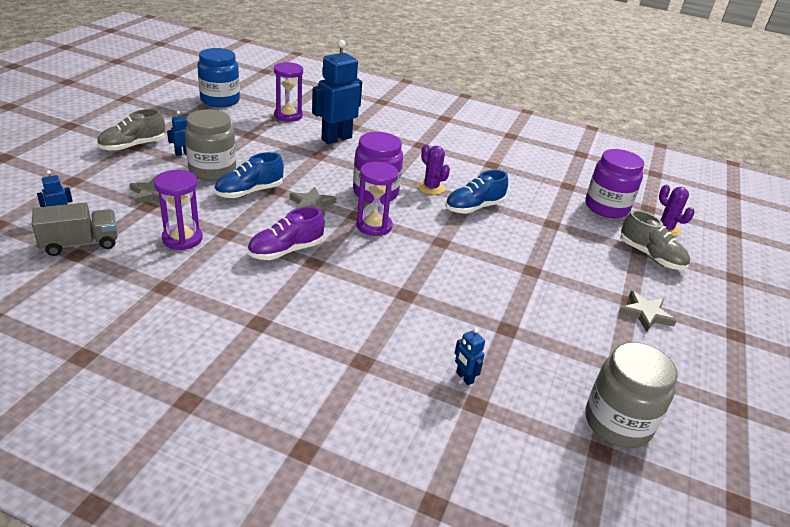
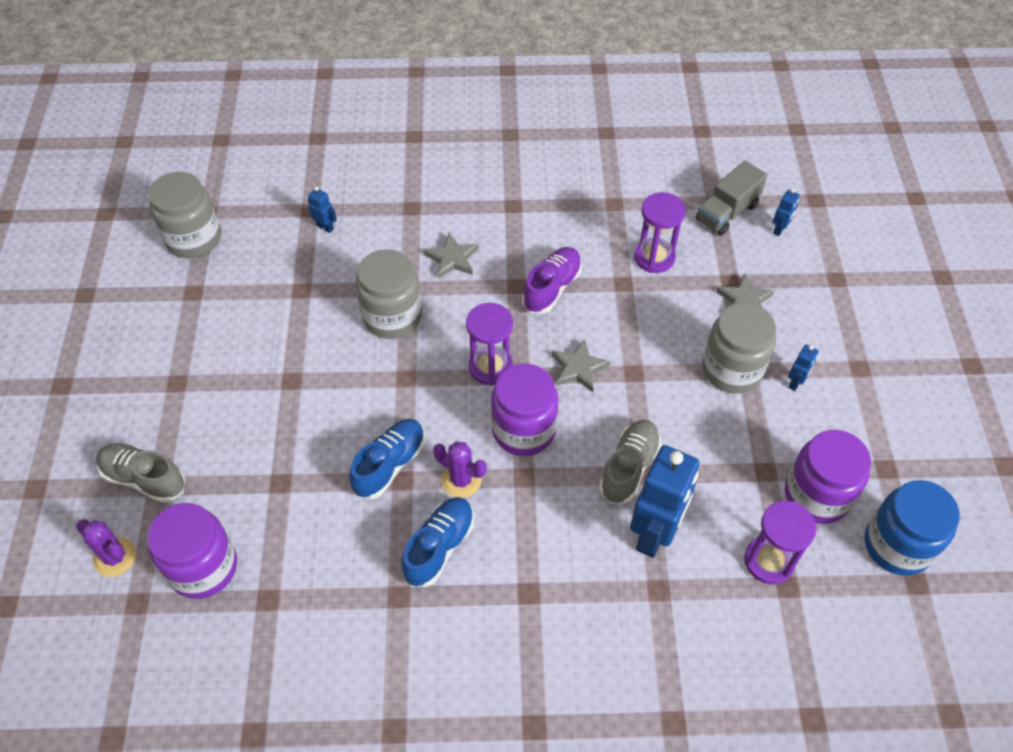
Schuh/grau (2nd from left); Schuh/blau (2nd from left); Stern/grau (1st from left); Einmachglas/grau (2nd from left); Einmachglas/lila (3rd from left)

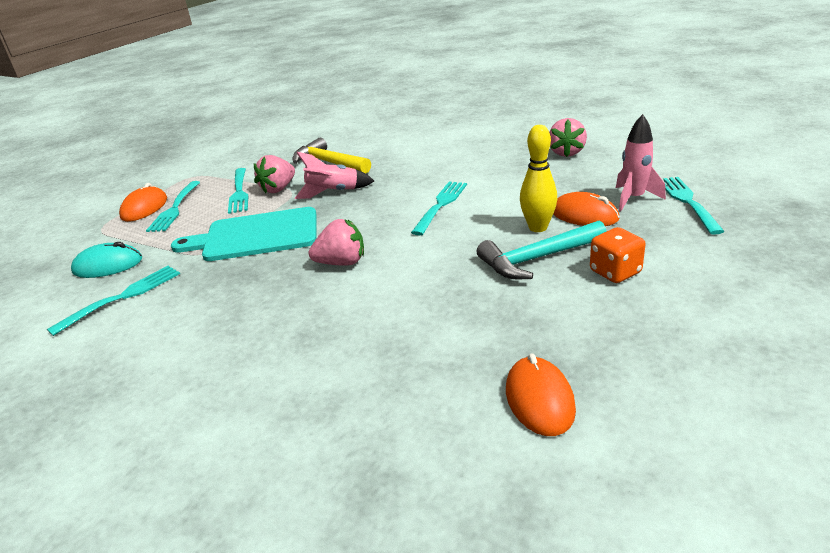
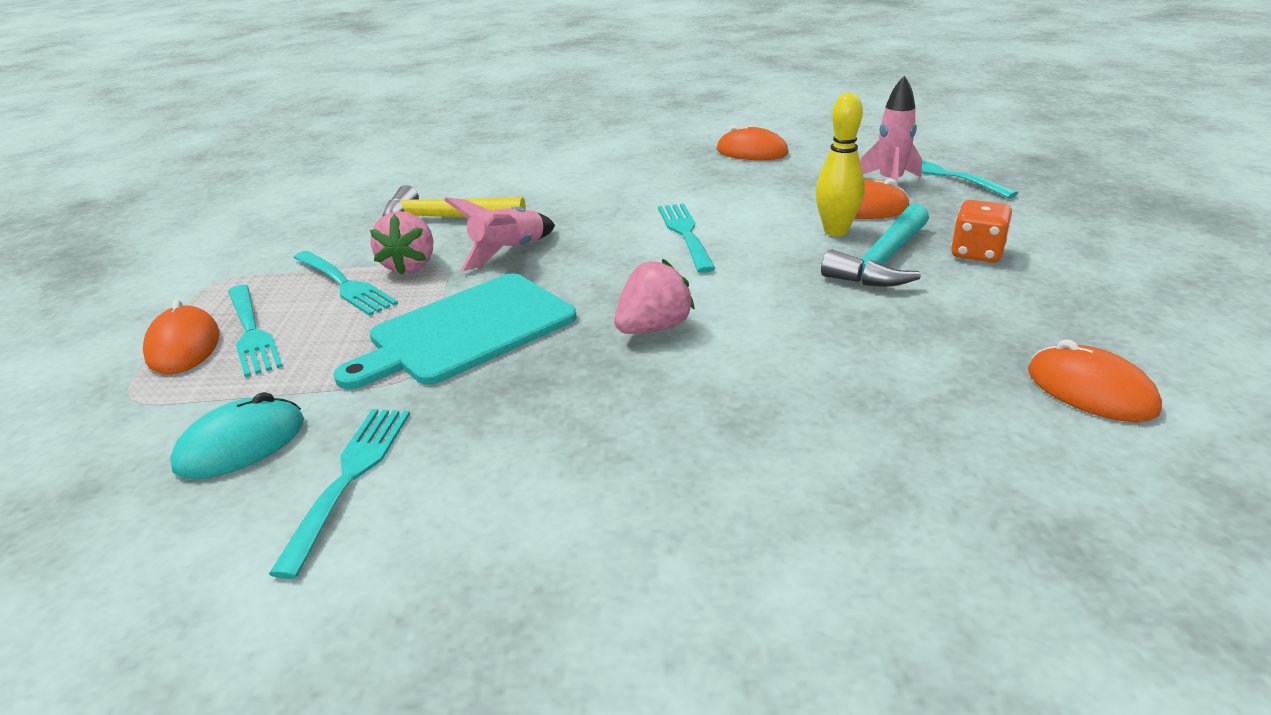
Computermaus/orange (2nd from left)

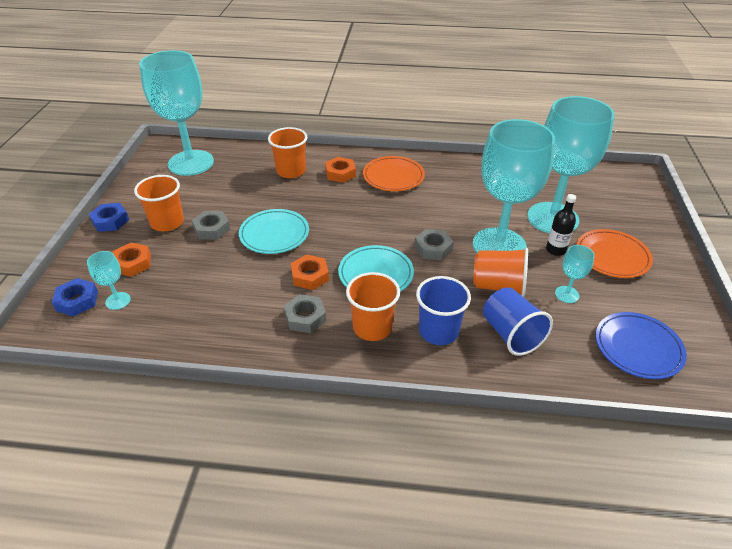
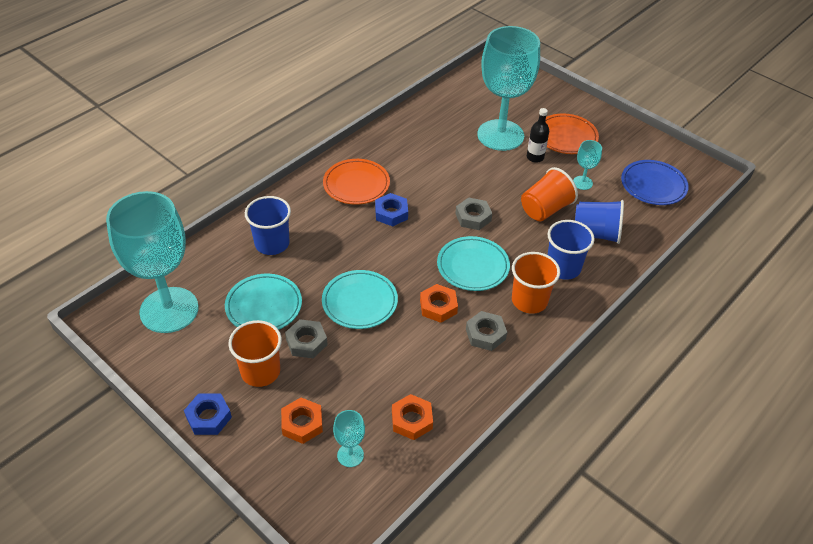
Kelch/türkis (3rd from left in the first image); Becher/blau (1st from left); Sechskantmutter/orange (2nd from left); Sechskantmutter/blau (2nd from left); Teller/türkis (1st from left)

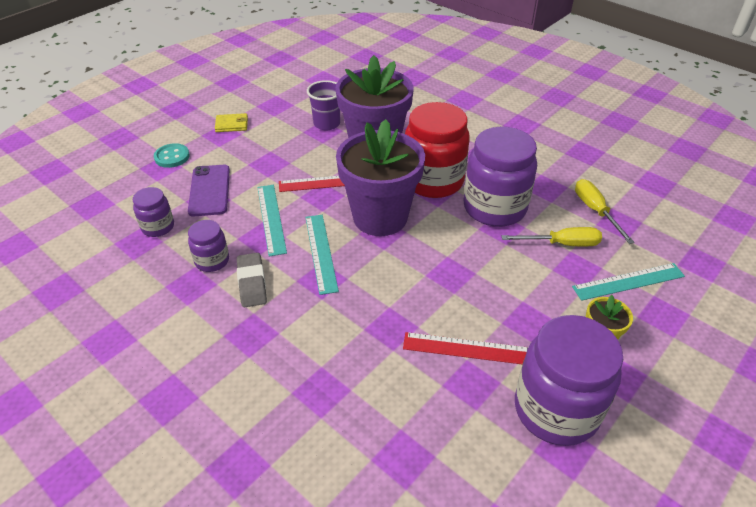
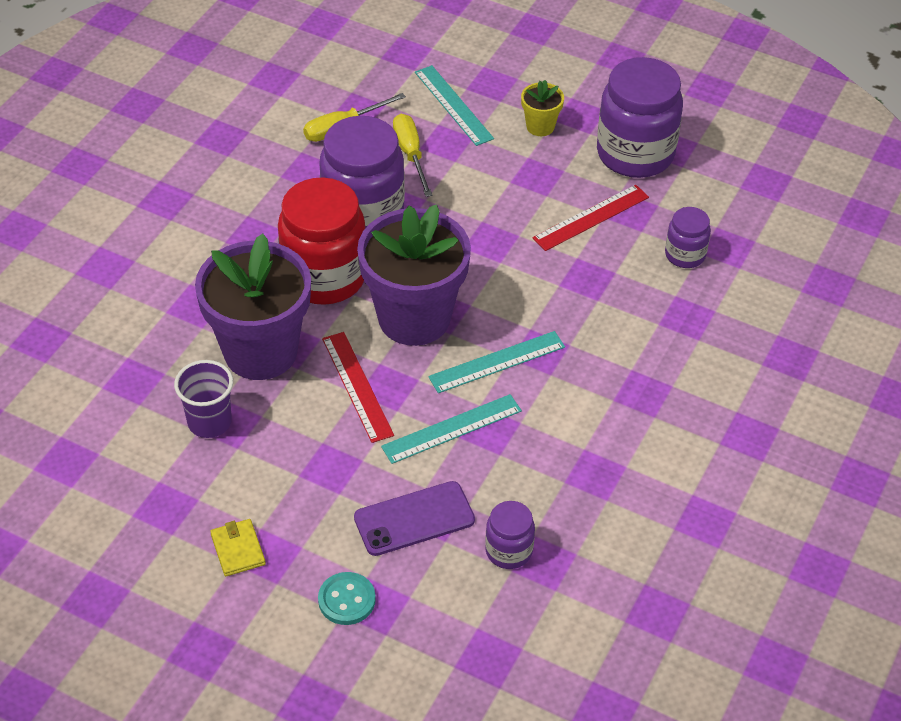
Einmachglas/lila (4th from left); Radiergummi/grau; Lineal/rot (2nd from left)

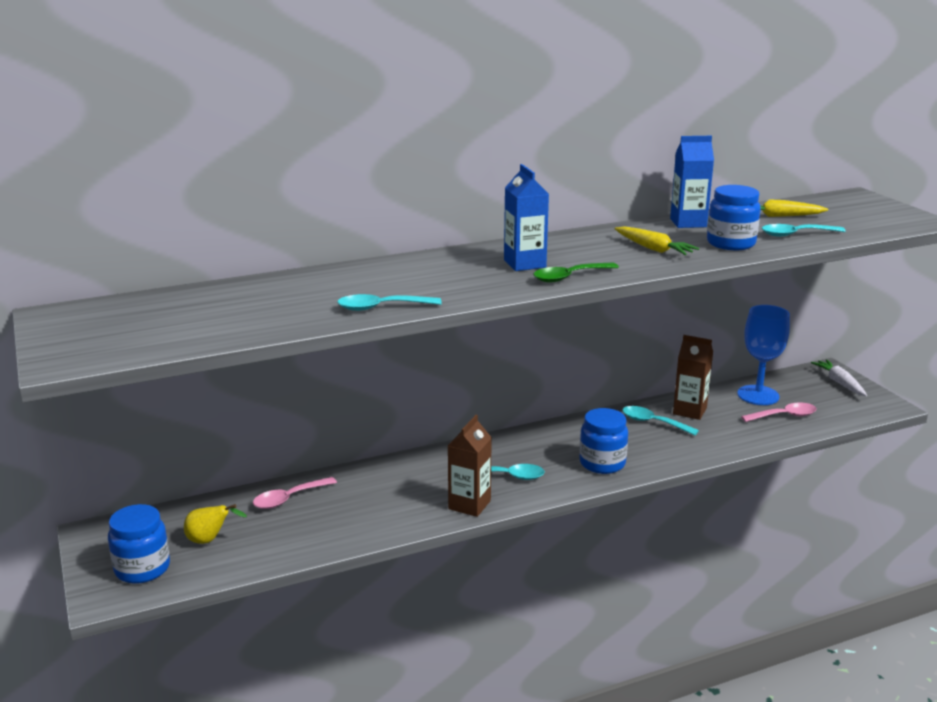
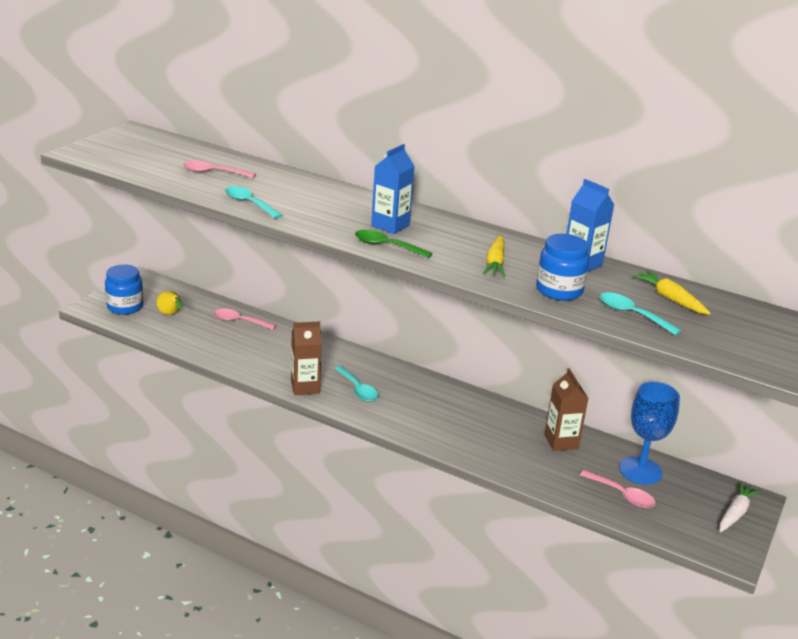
Löffel/türkis (3rd from left in the first image); Einmachglas/blau (2nd from left in the first image); Löffel/rosa (1st from left)

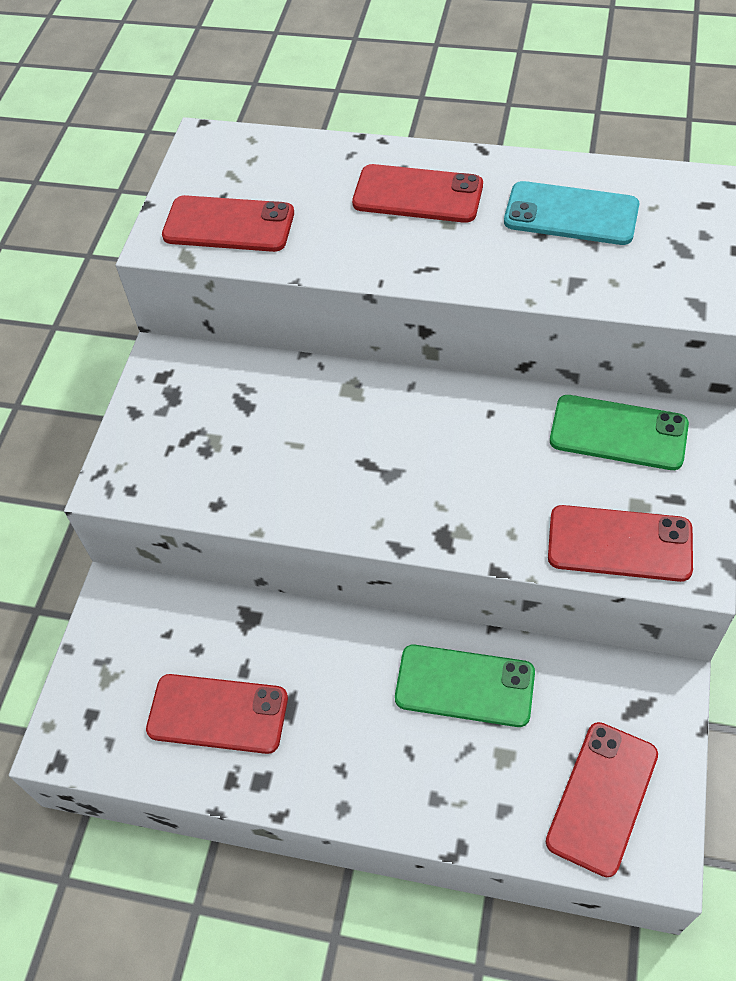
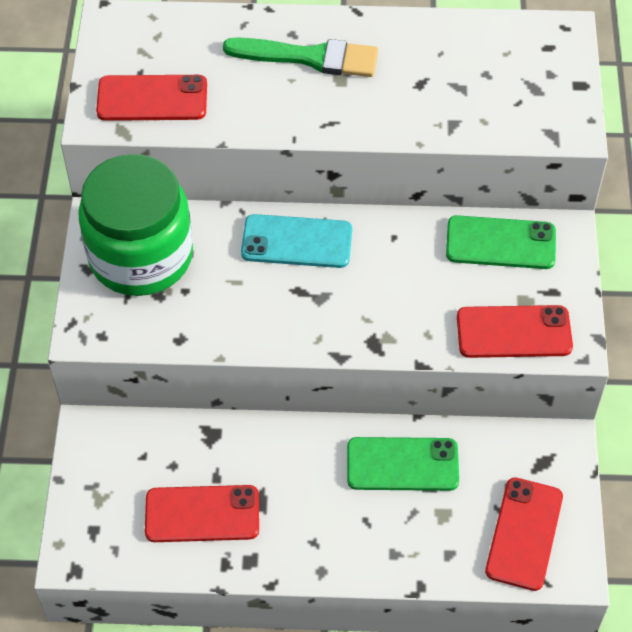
Pinsel/grün; Handy/türkis; Einmachglas/grün

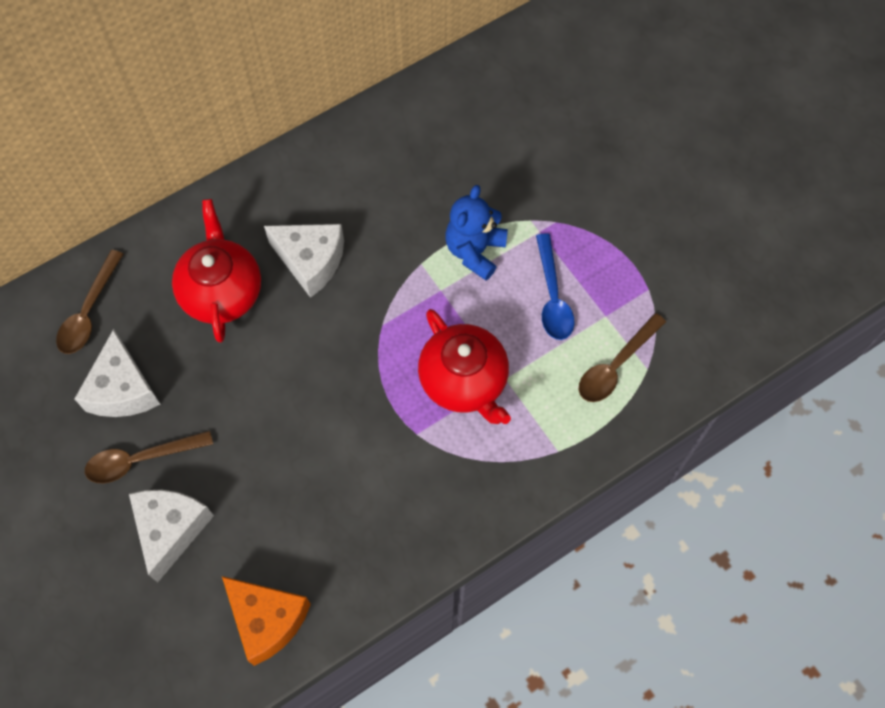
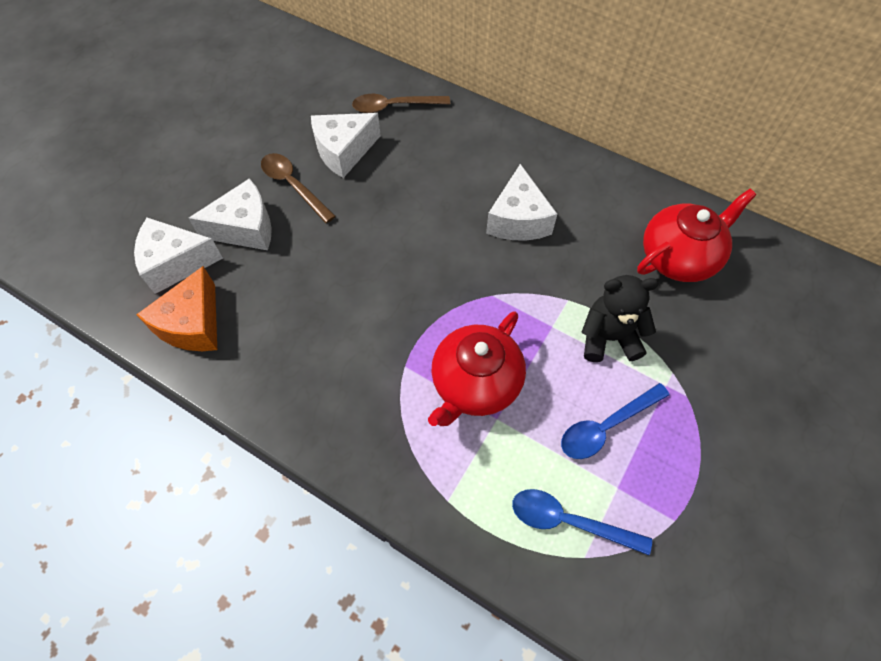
Teddybär/schwarz; Teekanne/rot (2nd from left); Löffel/blau (1st from left); Käse/weiß (1st from left)

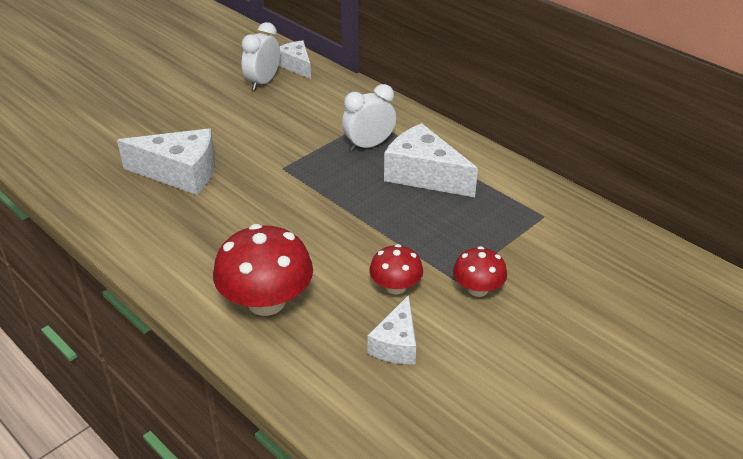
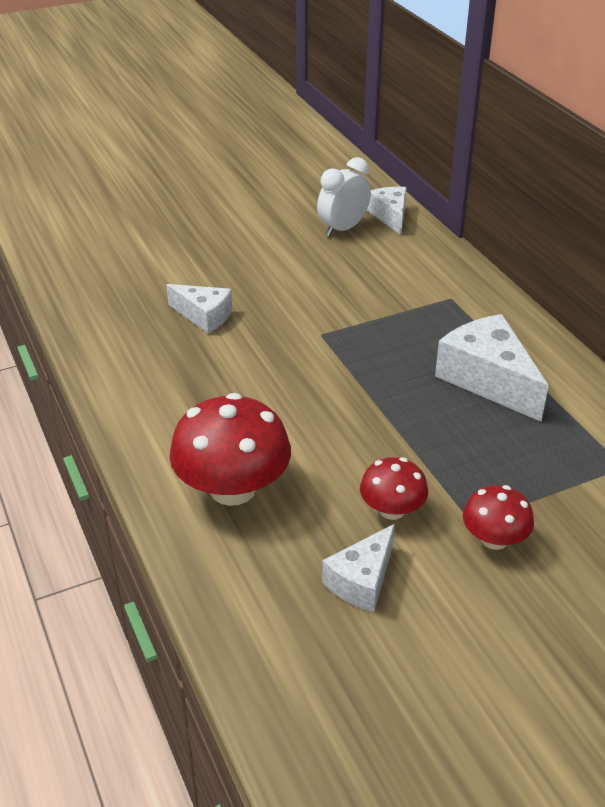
Wecker/weiß (2nd from left in the first image); Käse/weiß (1st from left)

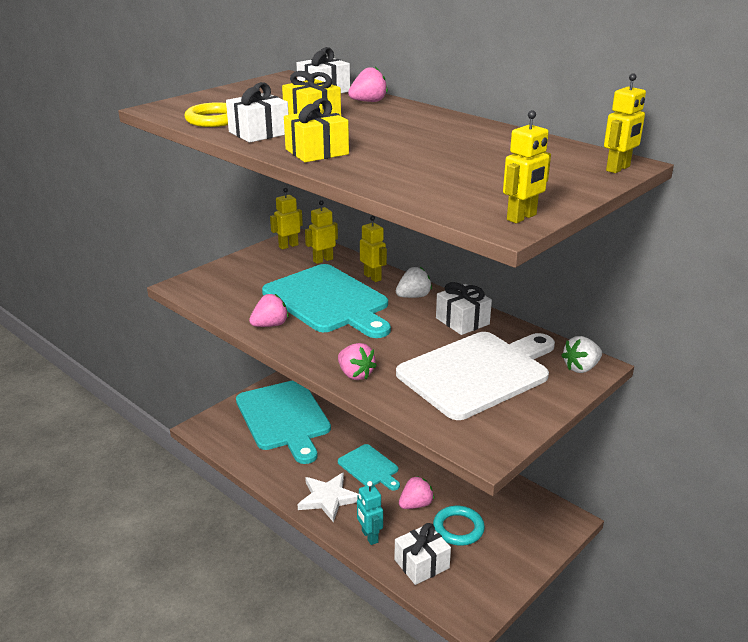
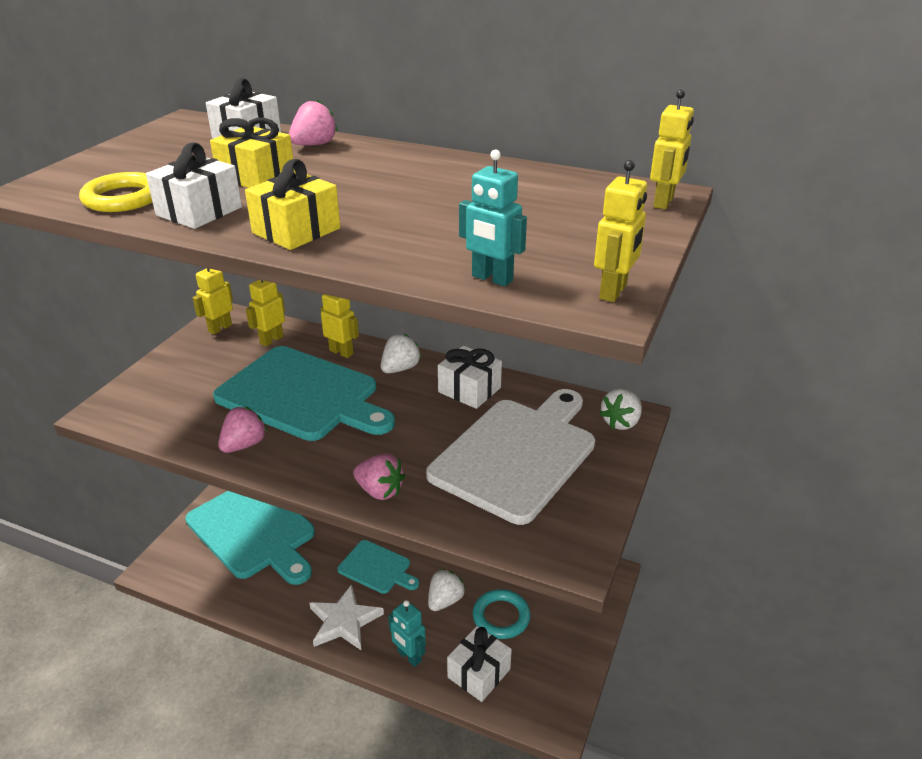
Erdbeere/weiß (2nd from left); Roboter/türkis (2nd from left)

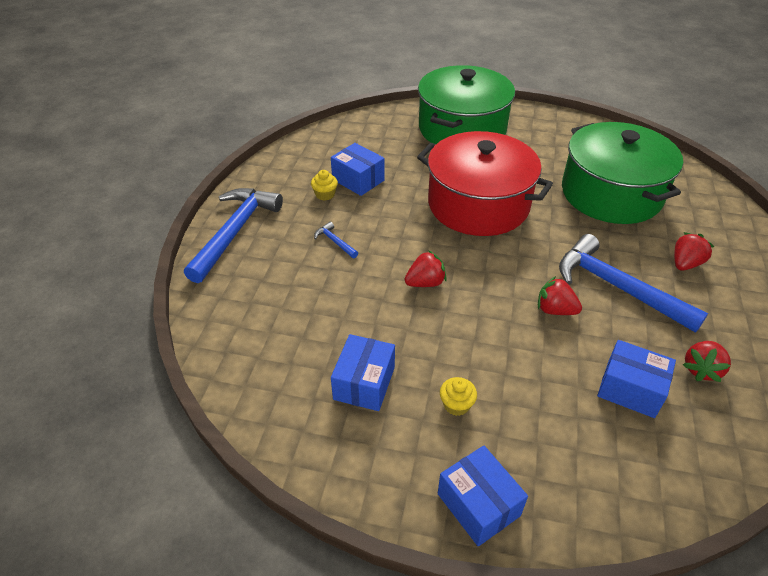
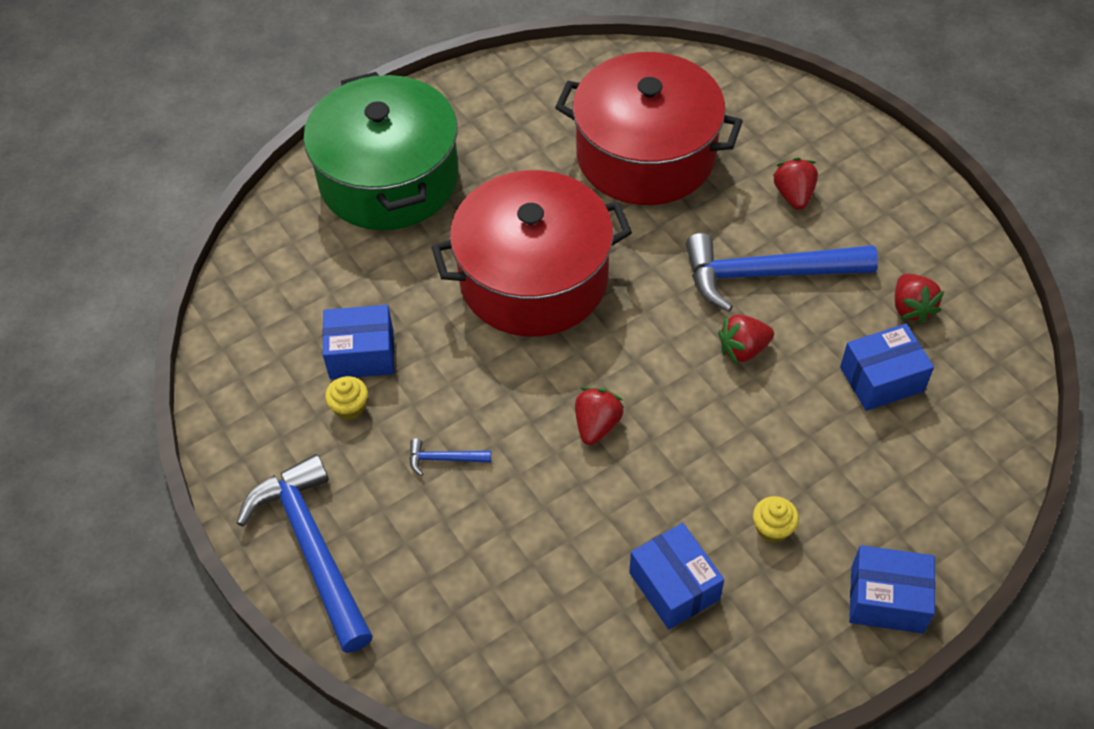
Kochtopf/rot (2nd from left)

